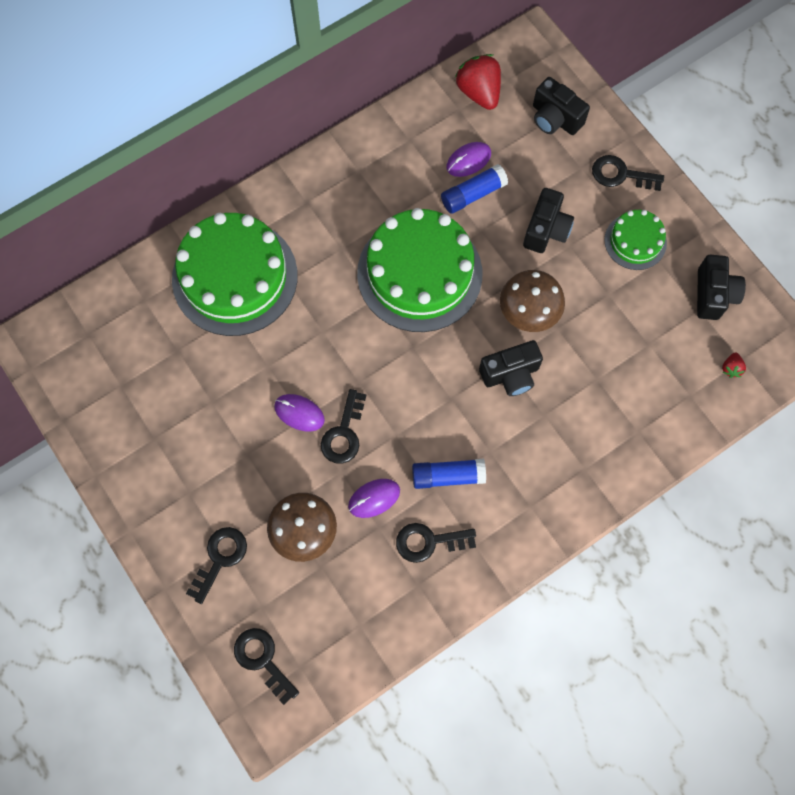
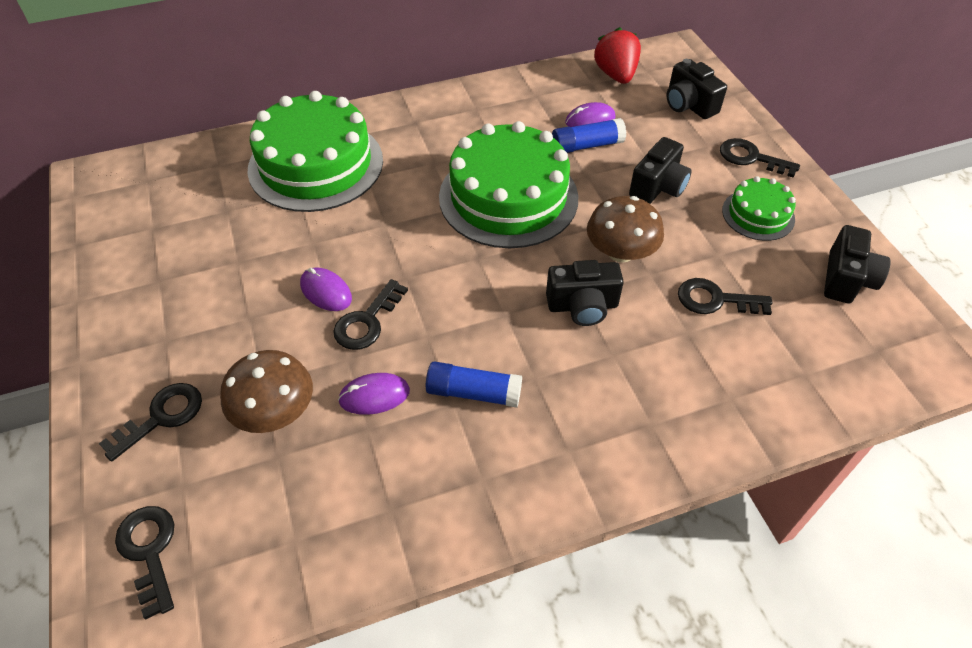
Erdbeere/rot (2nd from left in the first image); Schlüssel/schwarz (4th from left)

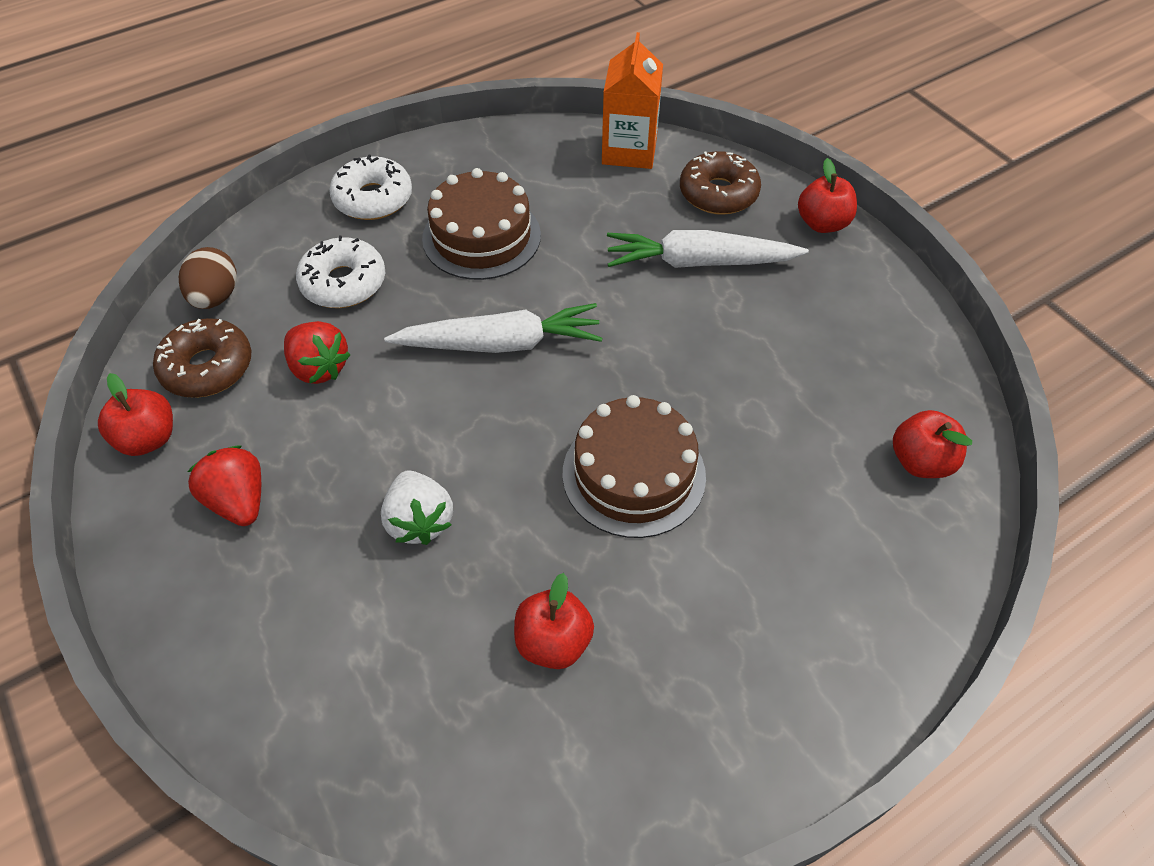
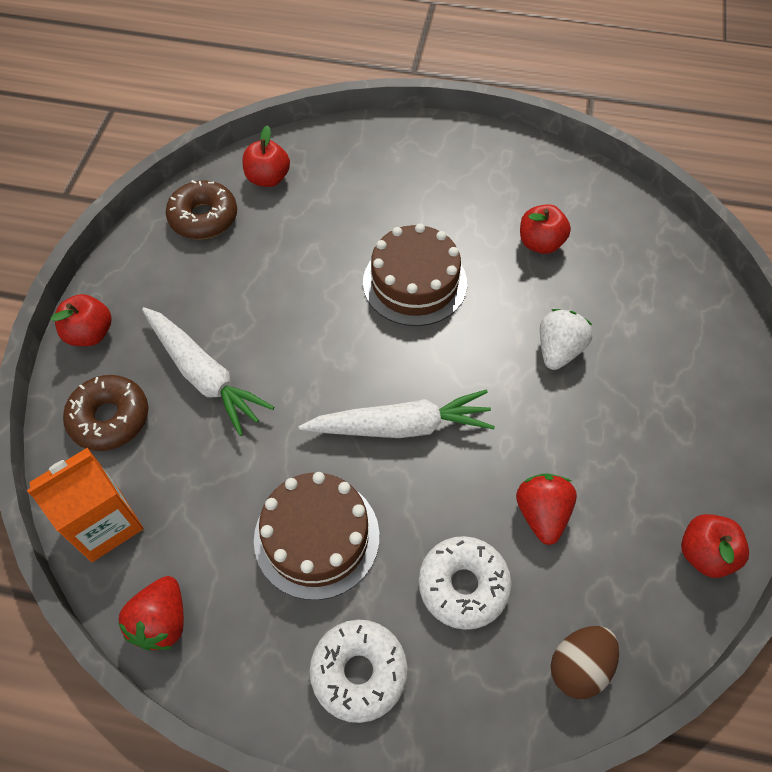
Karotte/weiß (2nd from left); Donut/braun (2nd from left); Erdbeere/rot (1st from left)

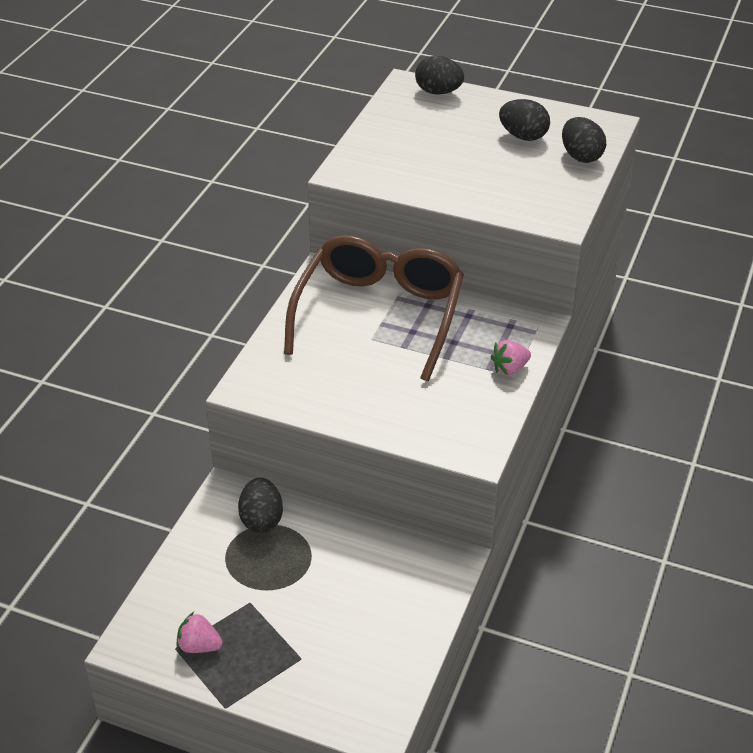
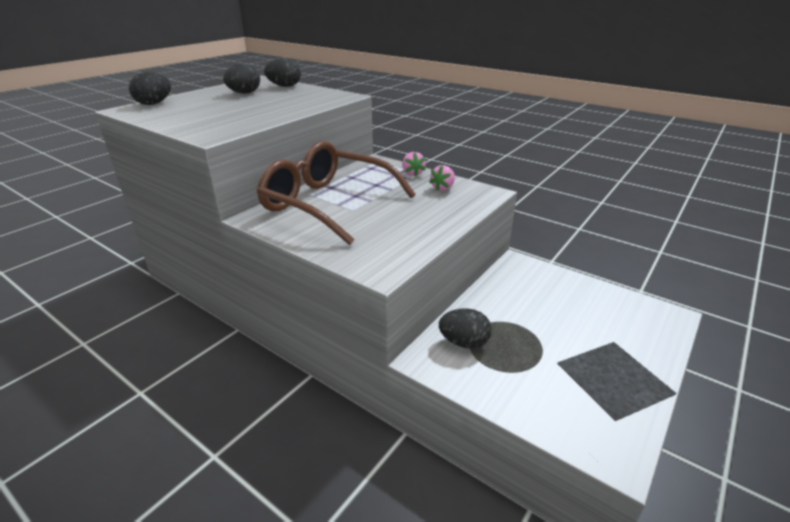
Erdbeere/rosa (2nd from left)

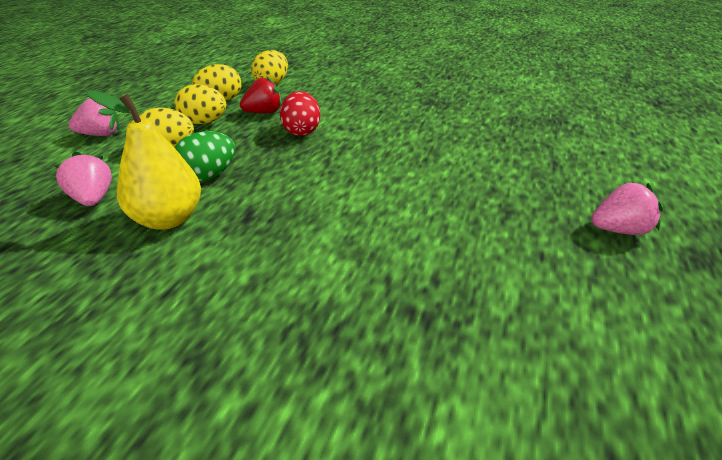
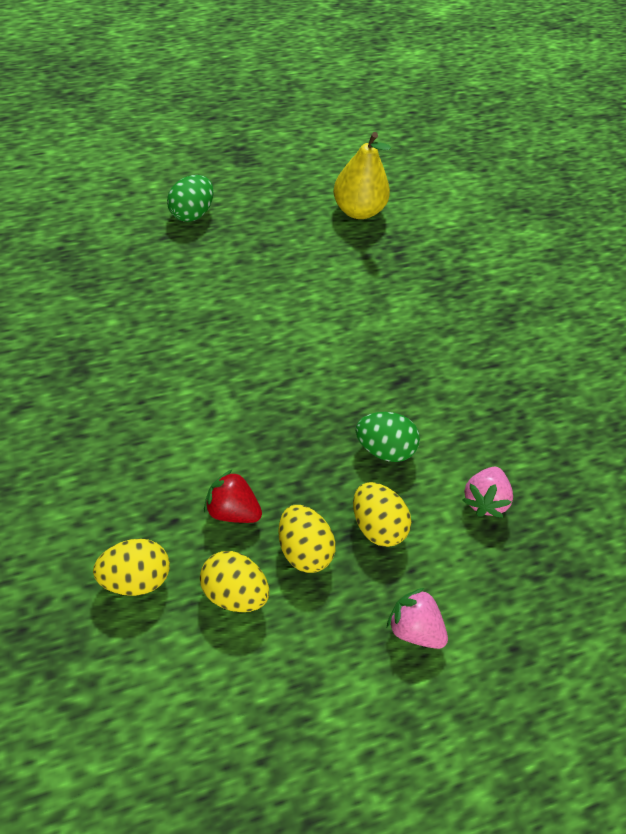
Birne/gelb; Ei/rot; Erdbeere/rosa (3rd from left in the first image); Ei/grün (1st from left)

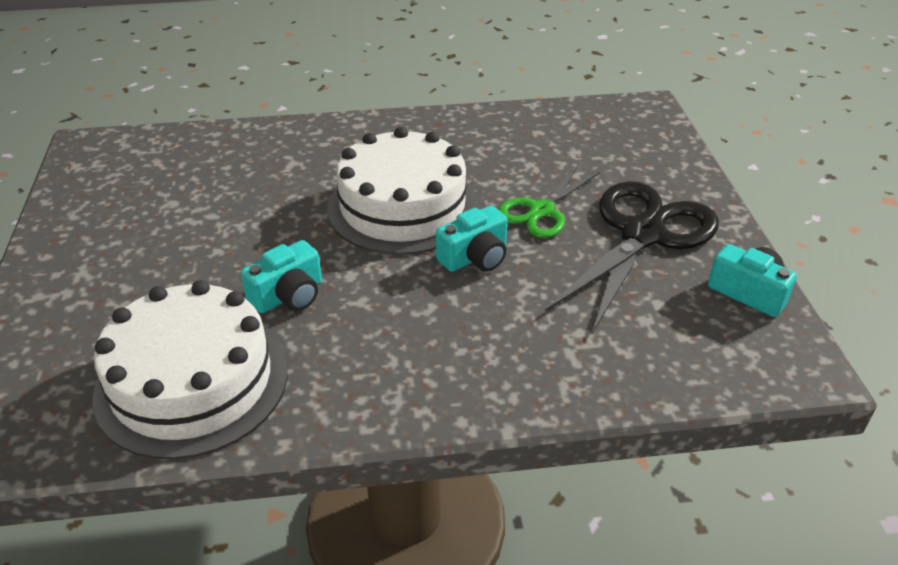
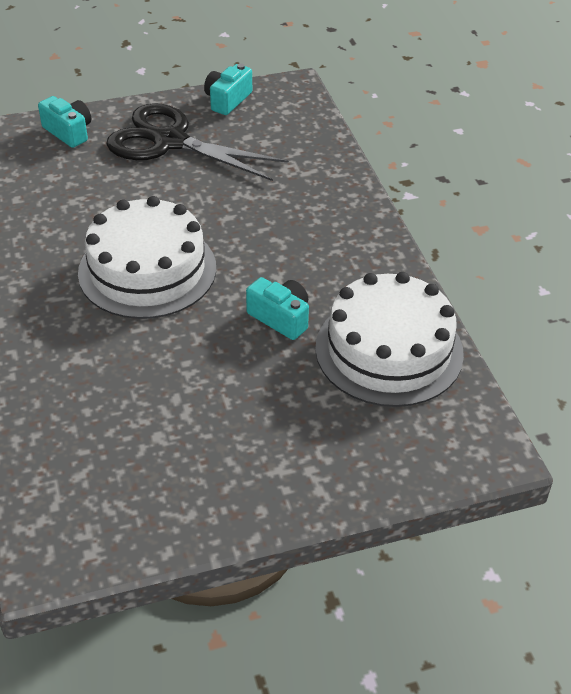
Schere/grün; Kamera/türkis (1st from left)

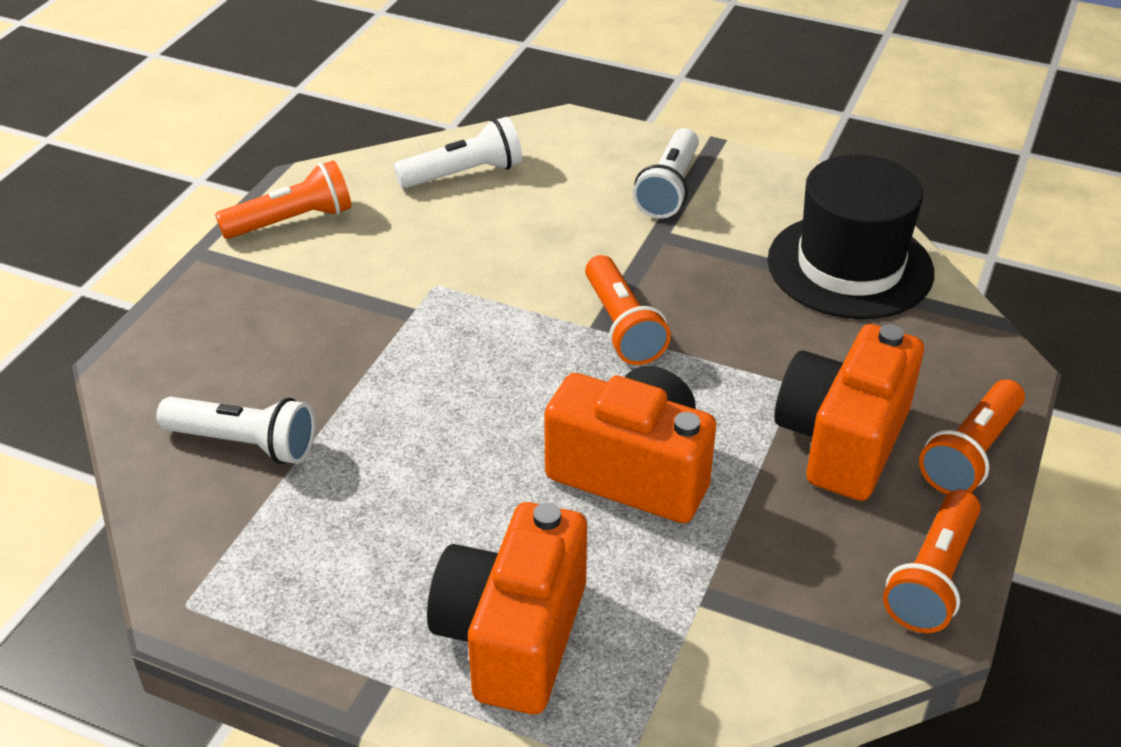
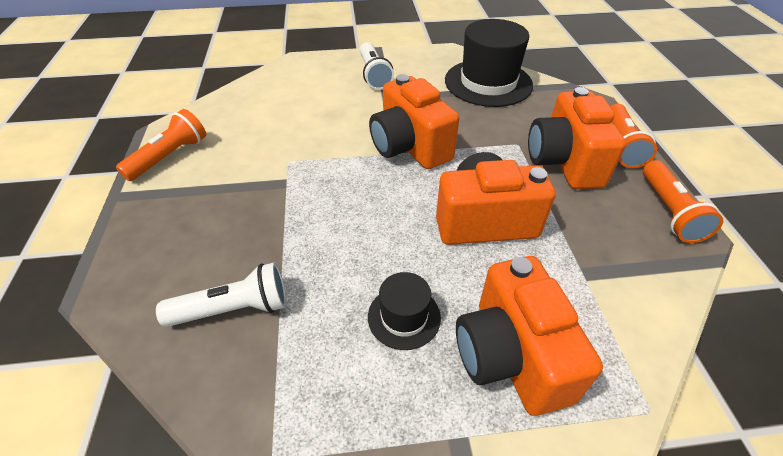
Taschenlampe/weiß (2nd from left in the first image); Kamera/orange (1st from left); Hut/schwarz (1st from left)

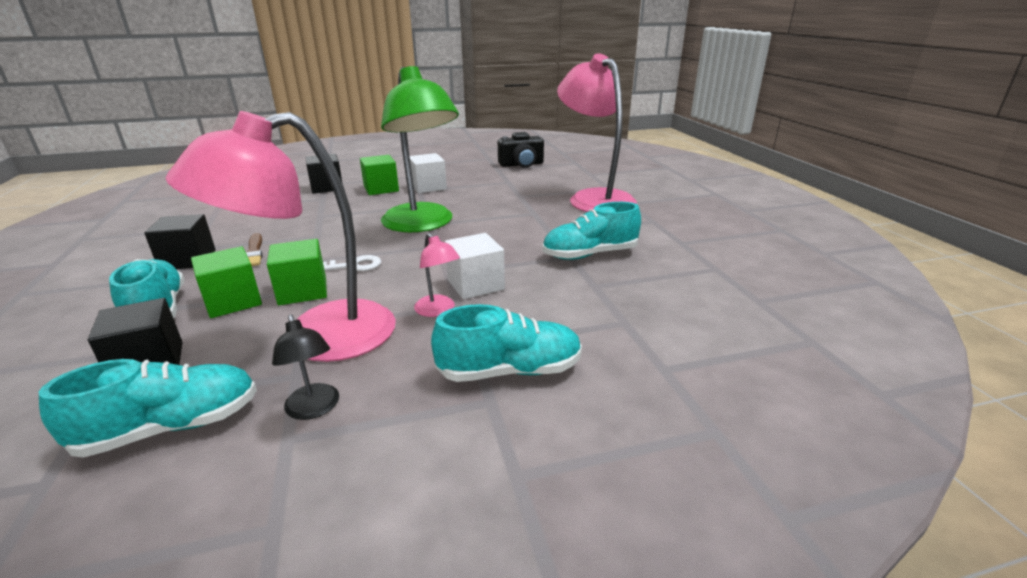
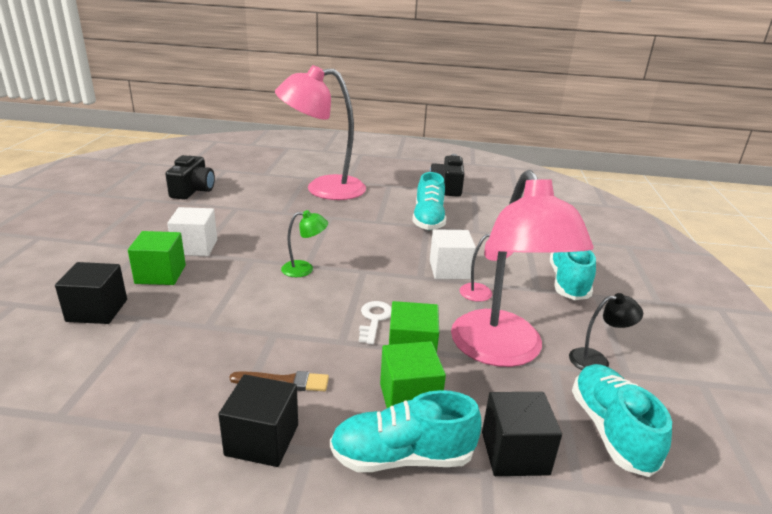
Lampe/grün; Kamera/schwarz (2nd from left)

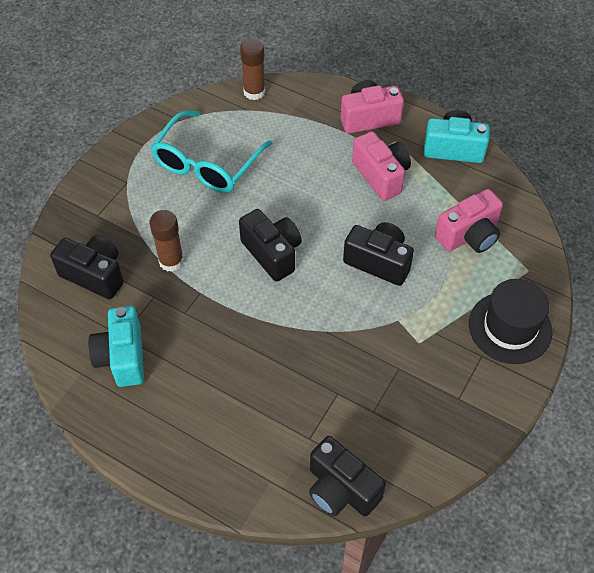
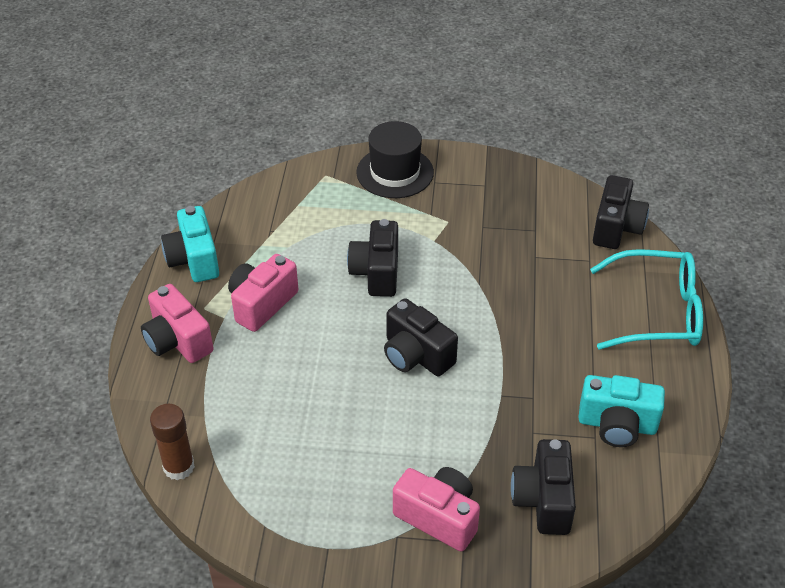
Brille/türkis; Kamera/rosa (3rd from left); Kamera/schwarz (2nd from left); Klebestift/braun (1st from left in the first image); Kamera/türkis (2nd from left)

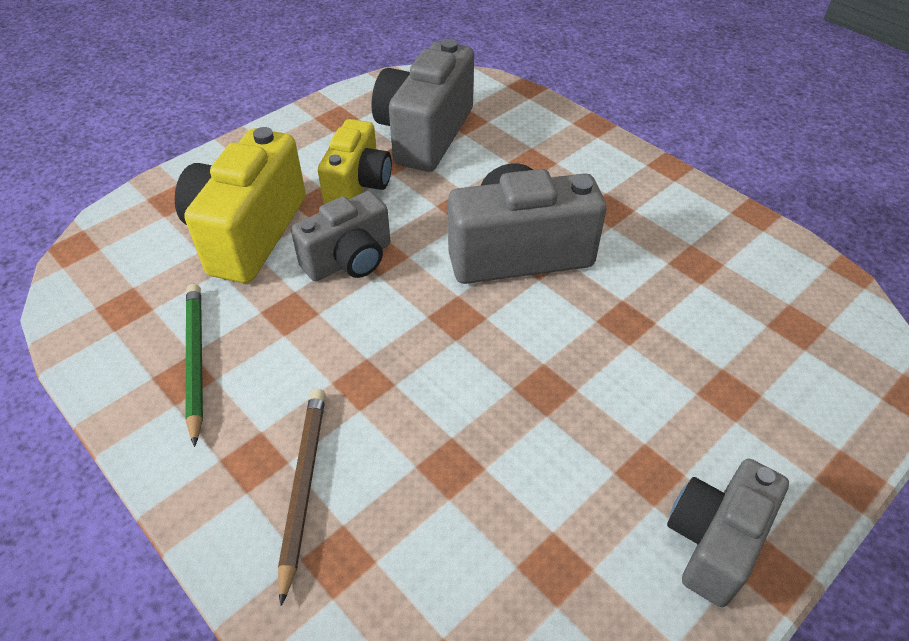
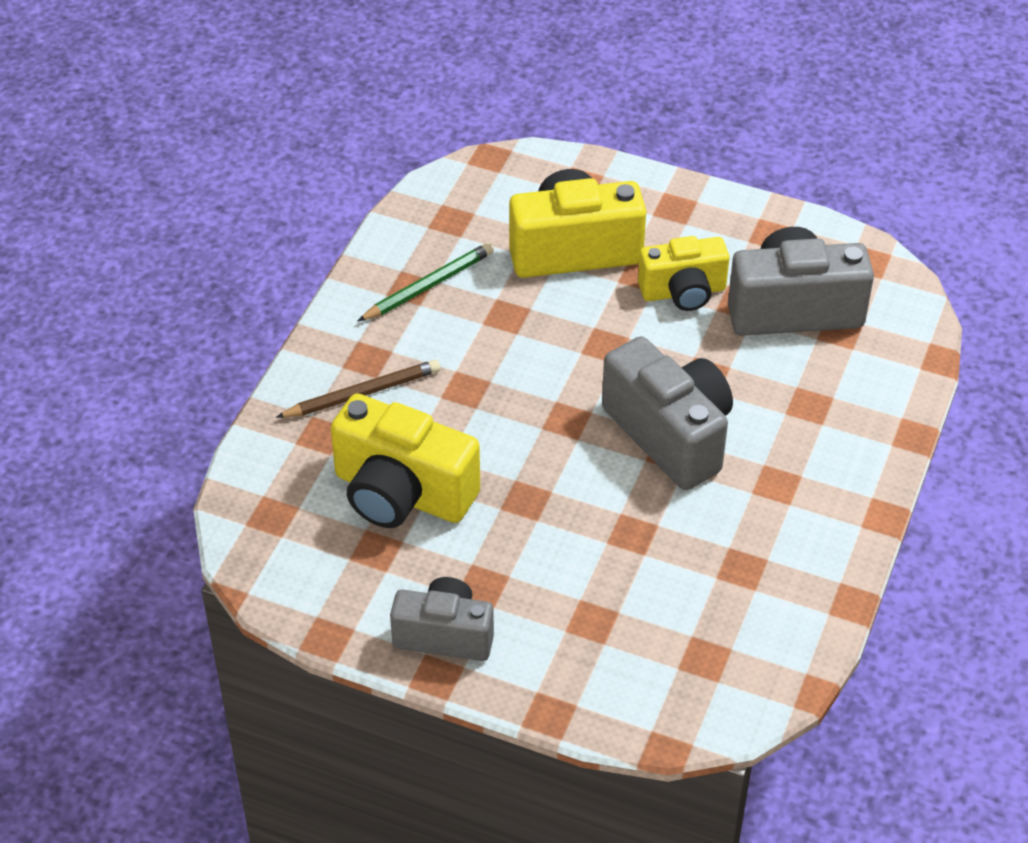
Kamera/grau (1st from left in the first image); Kamera/gelb (1st from left)

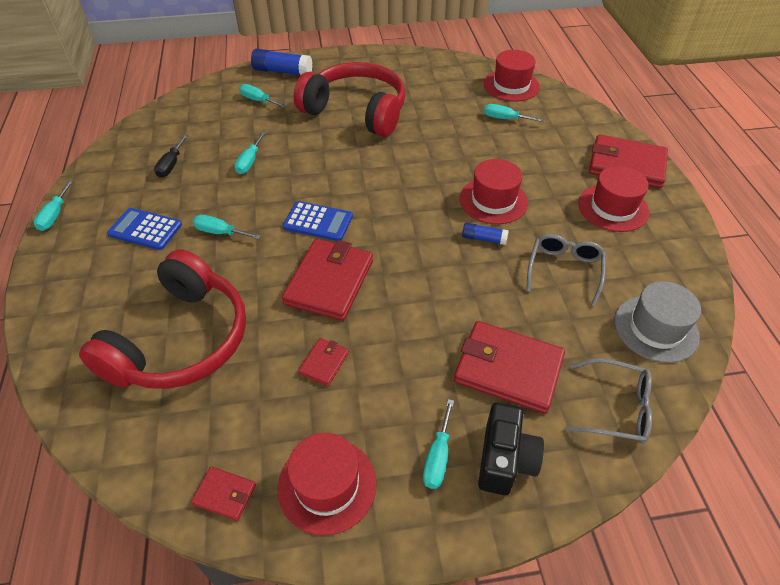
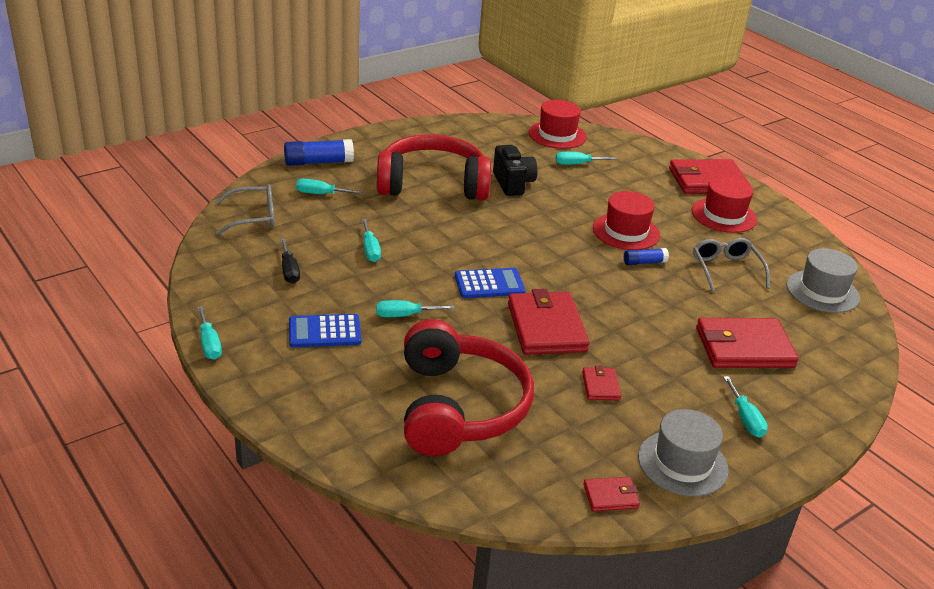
Brille/grau (1st from left); Kamera/schwarz; Hut/grau (1st from left)

